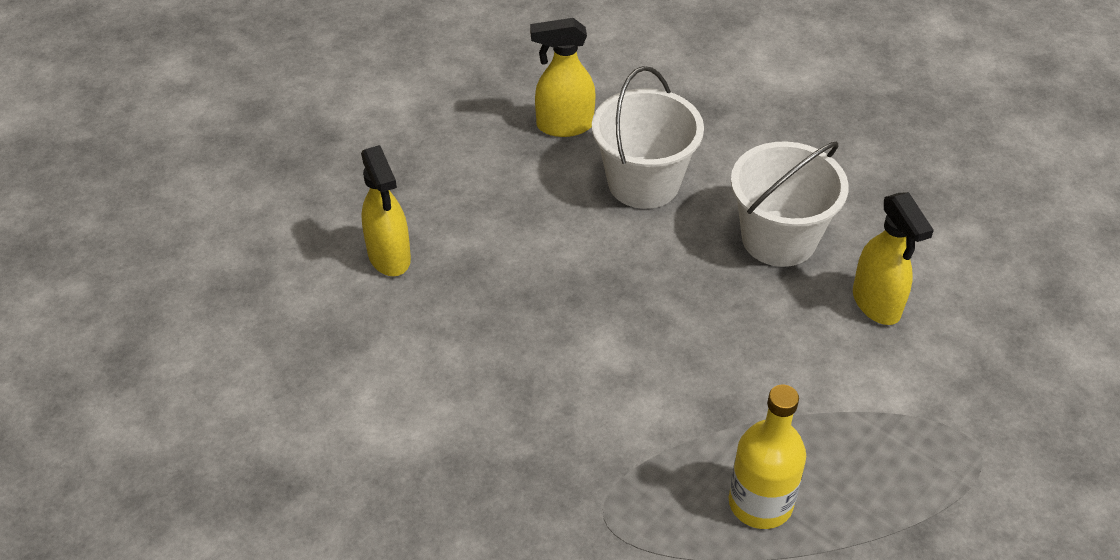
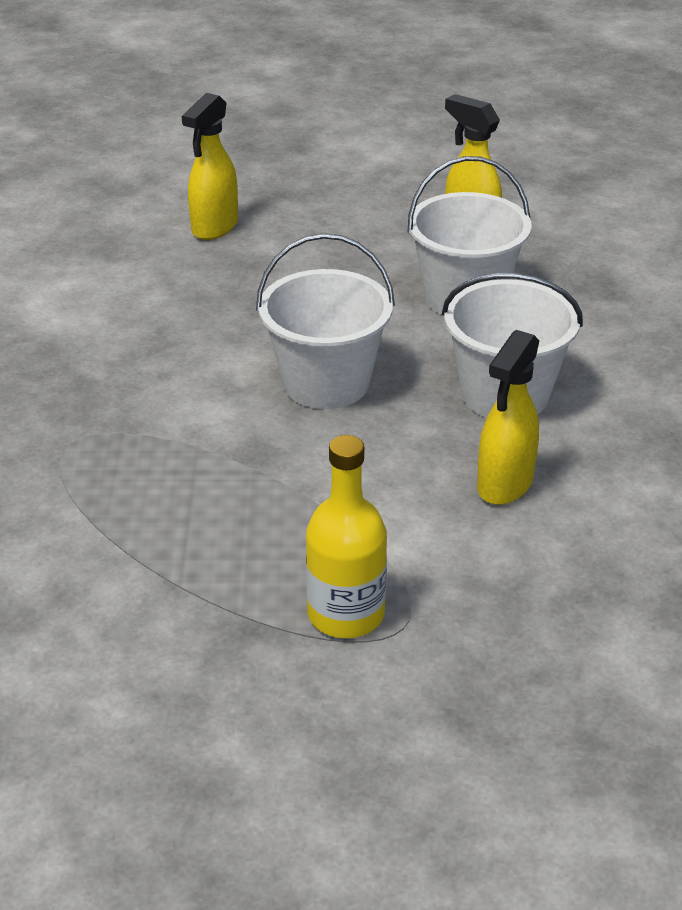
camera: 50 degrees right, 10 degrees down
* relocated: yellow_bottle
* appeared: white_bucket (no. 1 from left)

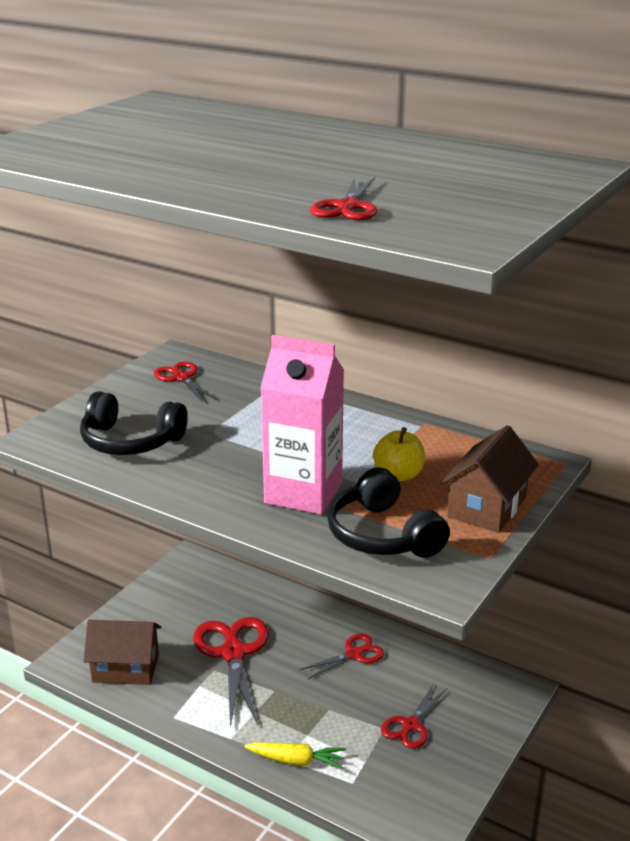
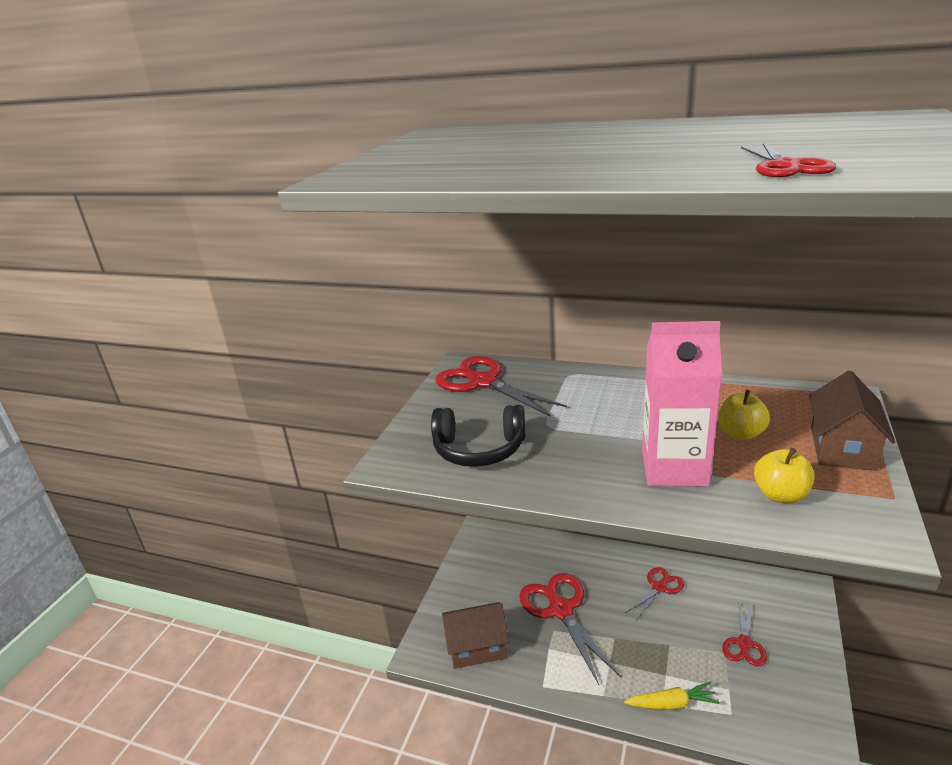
camera: 10 degrees left, 0 degrees up
* size: red_scissors (no. 1 from left) x1.77
* exchanged: black_headphones (no. 2 from left) to yellow_apple (no. 2 from left)

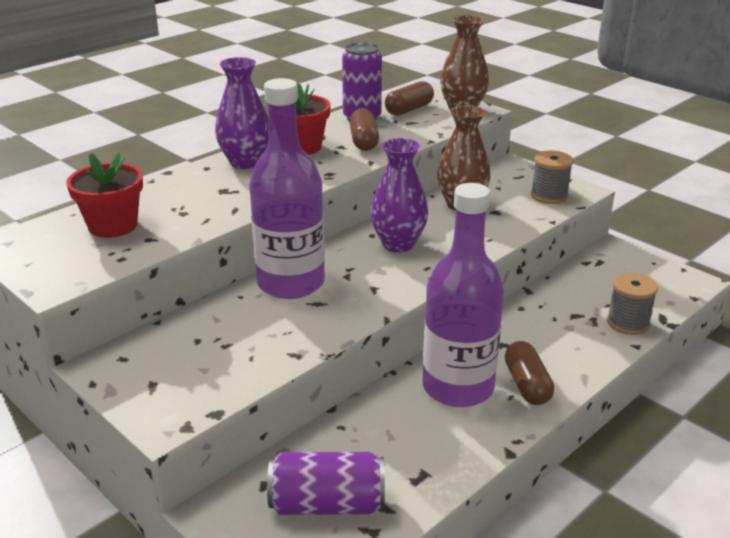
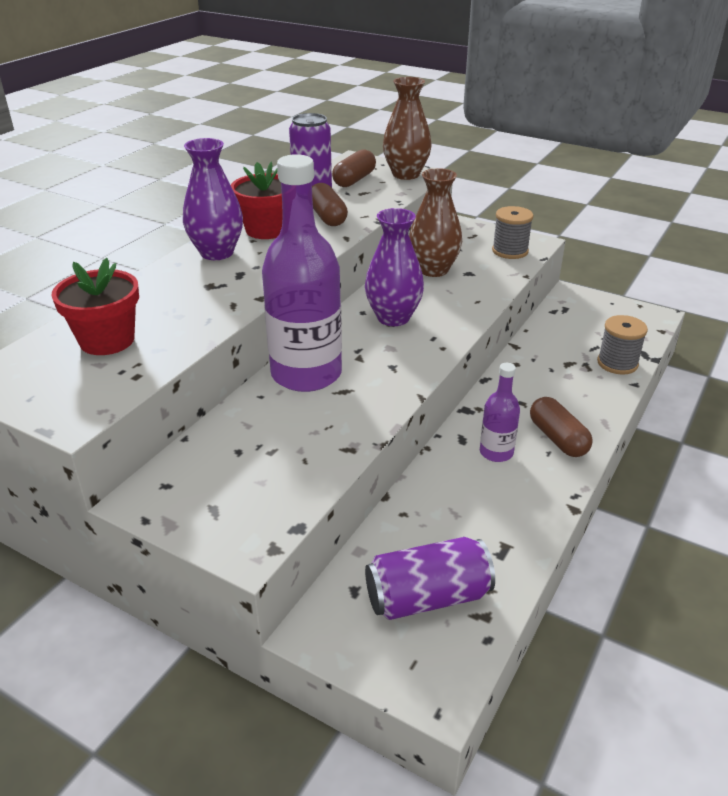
camera: 15 degrees left, 5 degrees up
* size: purple_bottle (no. 2 from left) x0.48

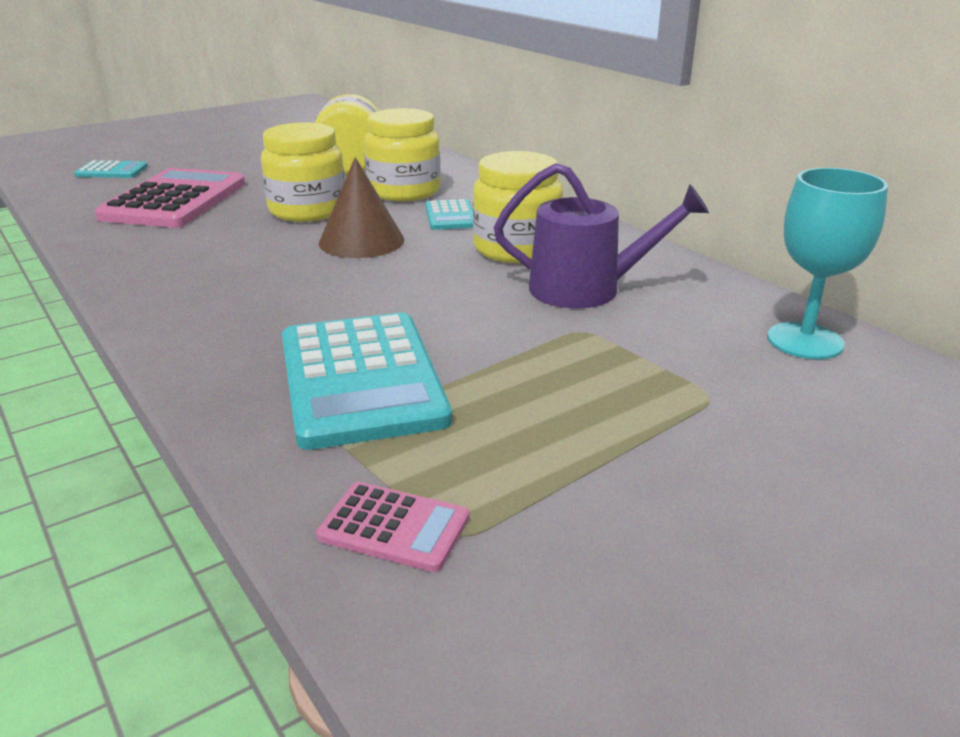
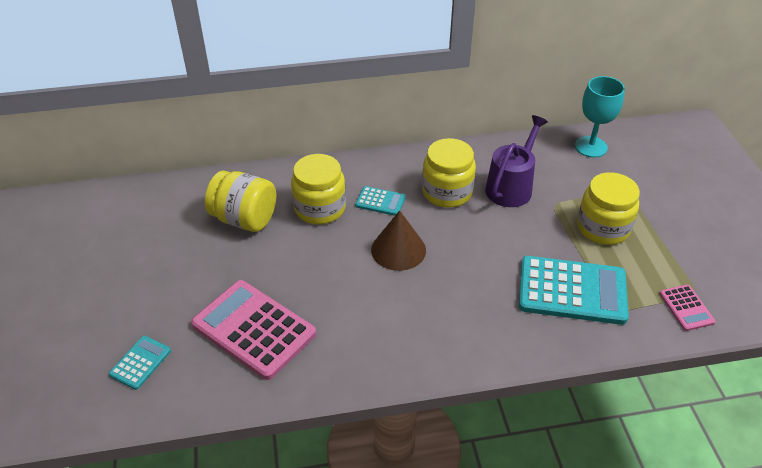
camera: 65 degrees left, 15 degrees up
* relocated: yellow_jar (no. 1 from left in the first image) to yellow_jar (no. 4 from left)
* spun: pink_calculator (no. 2 from left) 120 degrees clockwise

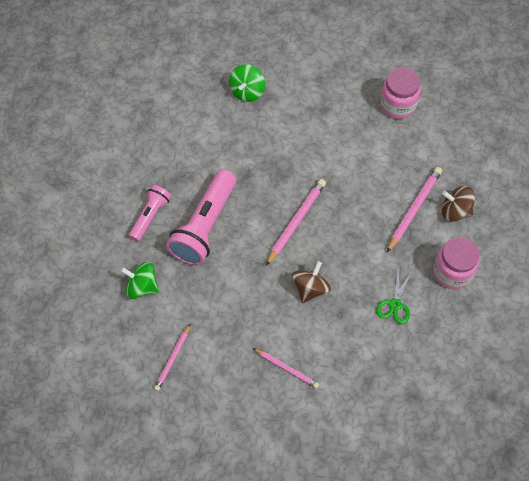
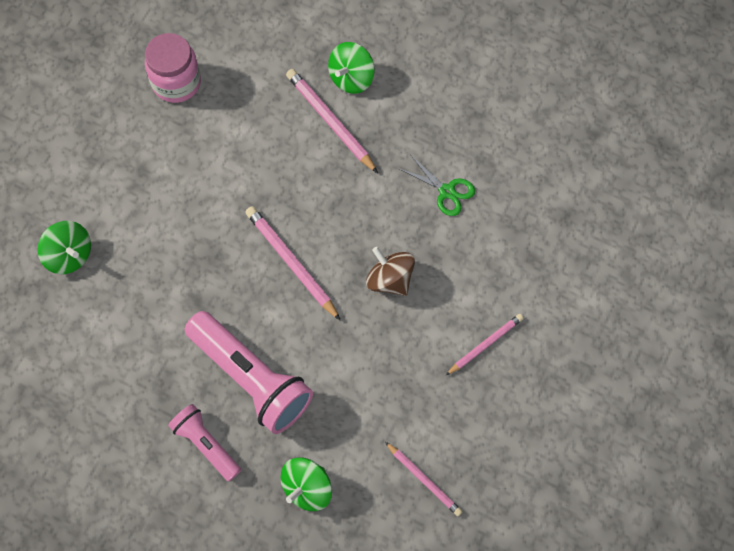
camera: 70 degrees left, 5 degrees up
* colour: brown_spinning_top (no. 2 from left) to green_spinning_top (no. 3 from left)
* missing: pink_jar (no. 2 from left)

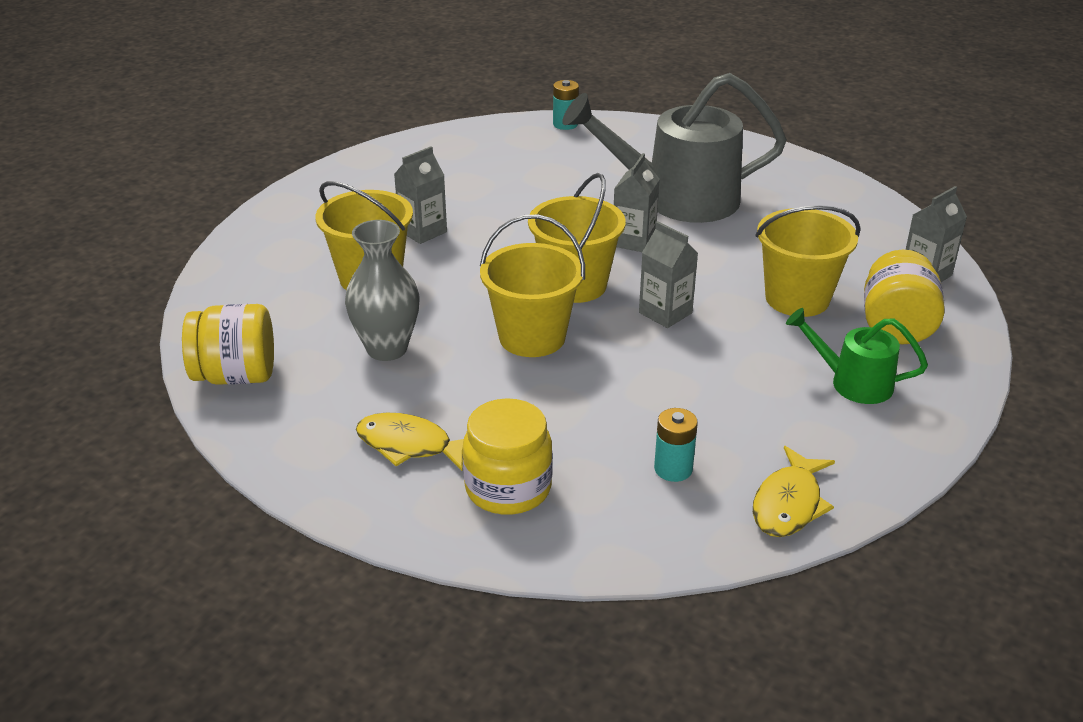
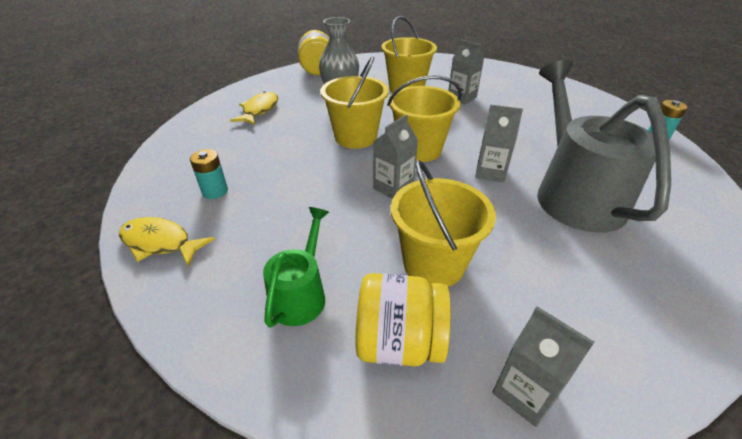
camera: 85 degrees right, 5 degrees up
* missing: yellow_jar (no. 2 from left)

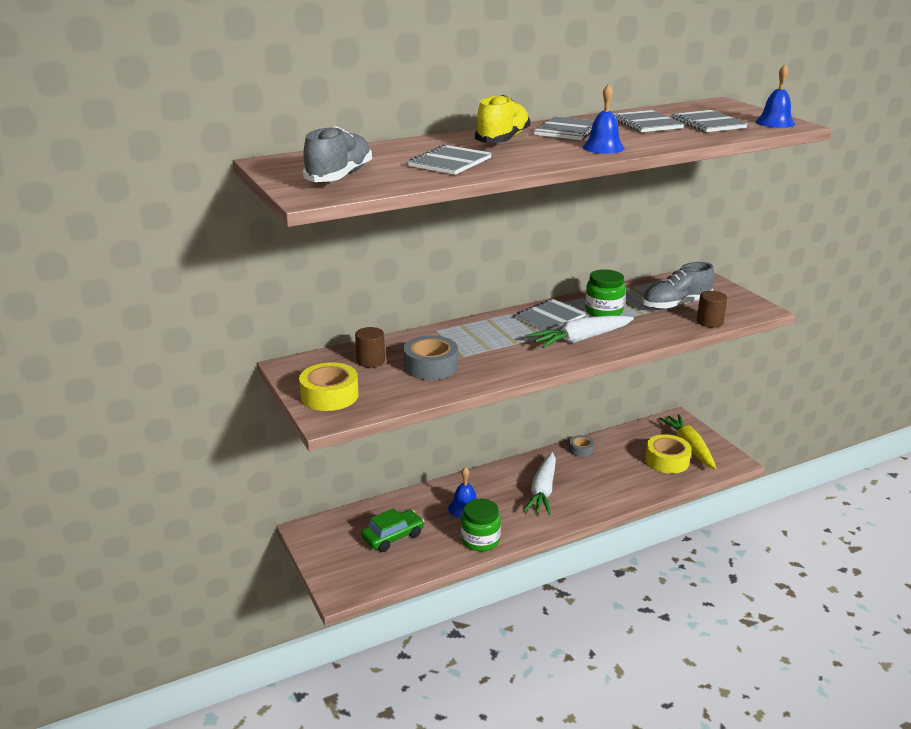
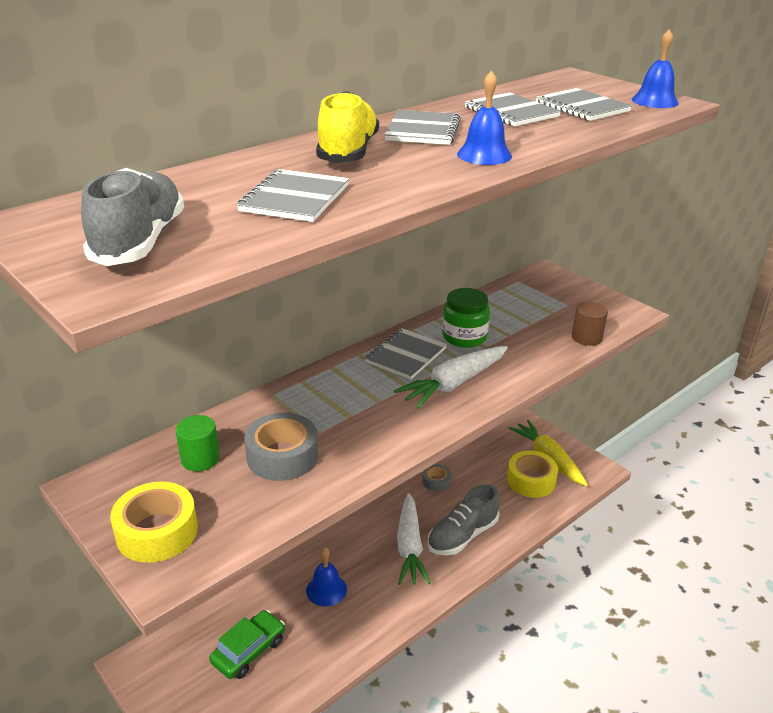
camera: 15 degrees left, 5 degrees up
* relocated: grey_shoe (no. 2 from left)
* colour: brown_cylinder (no. 1 from left) to green_cylinder
* missing: green_jar (no. 1 from left)

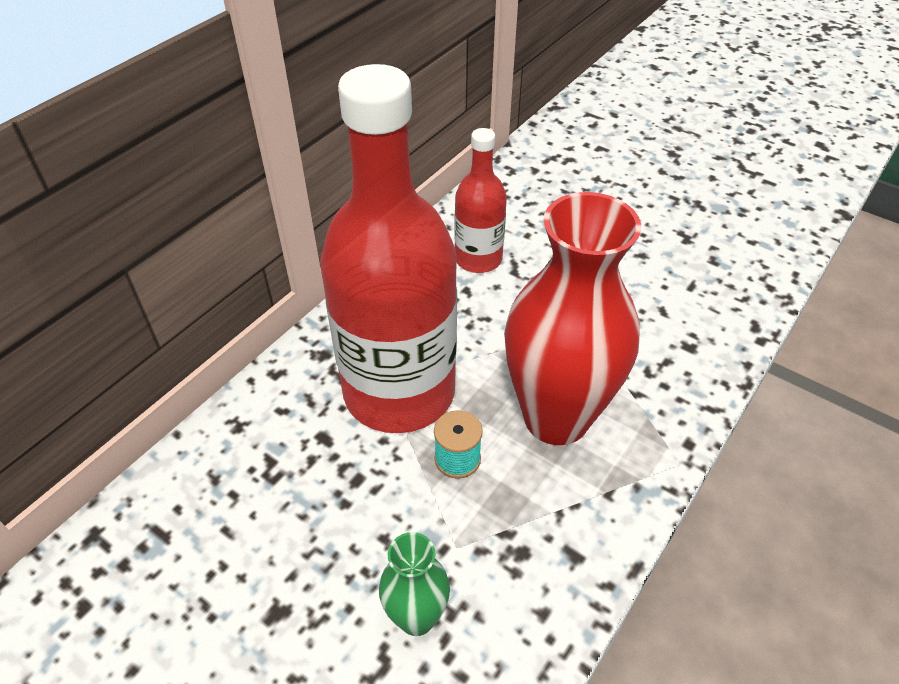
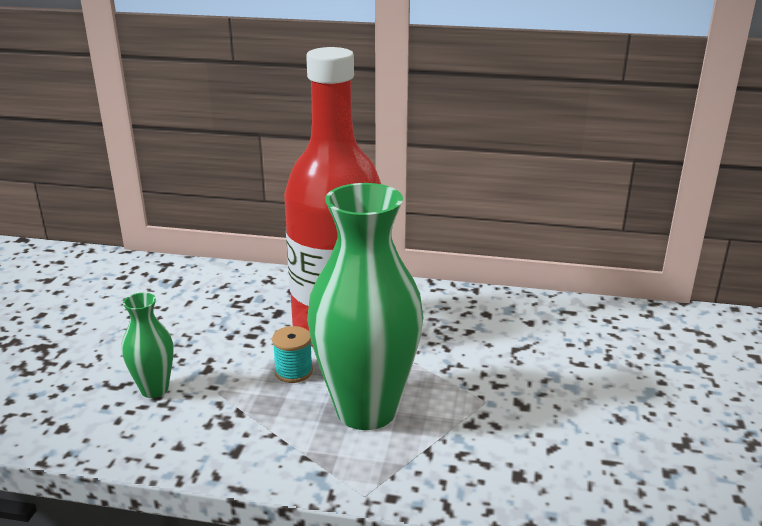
camera: 65 degrees right, 20 degrees down
* missing: red_bottle (no. 2 from left)
* colour: red_vase to green_vase (no. 2 from left)

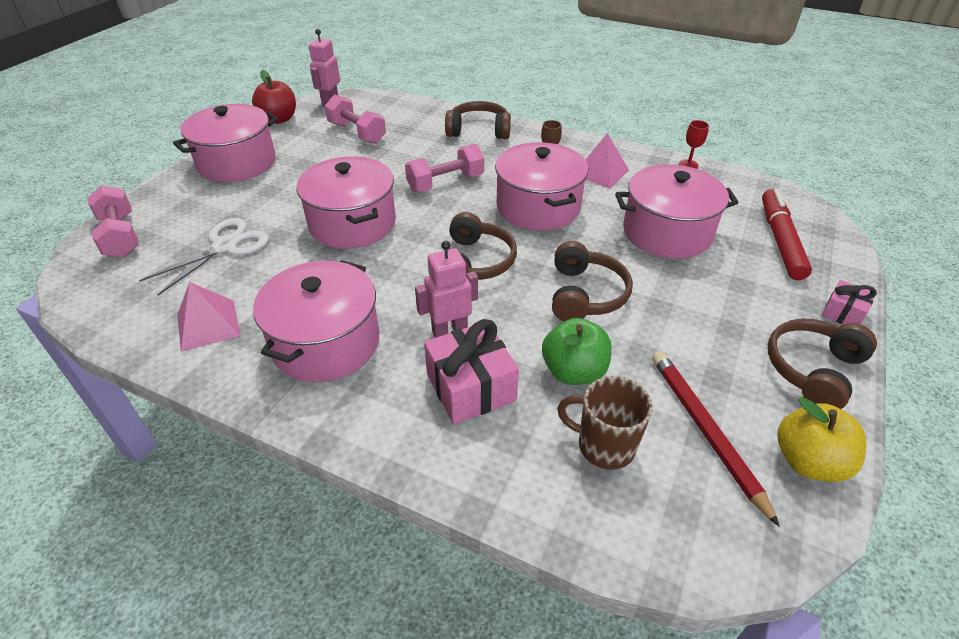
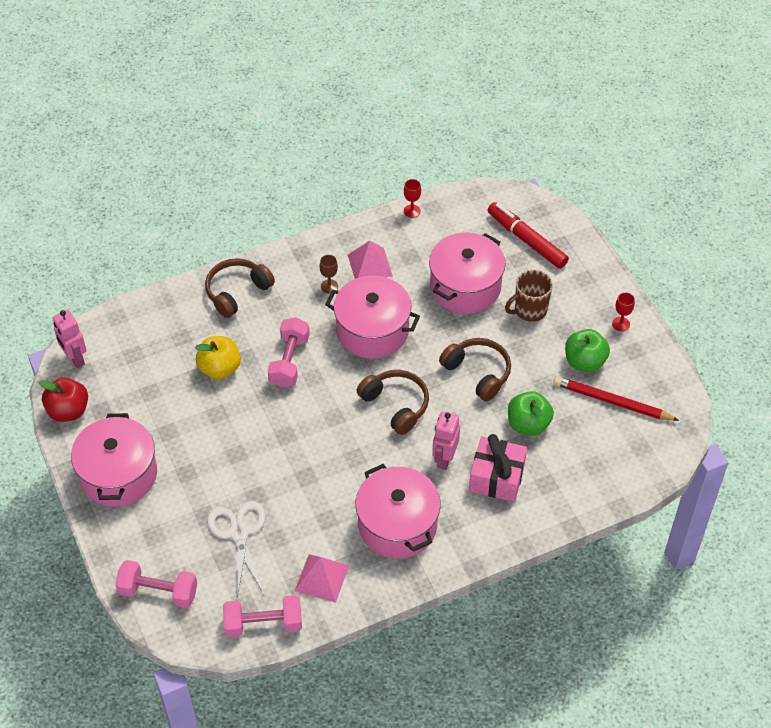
camera: 50 degrees left, 10 degrees up
* relocated: pink_dumbbell (no. 2 from left)
* missing: pink_pot (no. 3 from left)
* missing: pink_gift (no. 2 from left)
* exchanged: brown_headphones (no. 4 from left) to red_goblet (no. 2 from left)
* relocated: brown_mug
* relocated: yellow_apple
* appeared: green_apple (no. 2 from left)

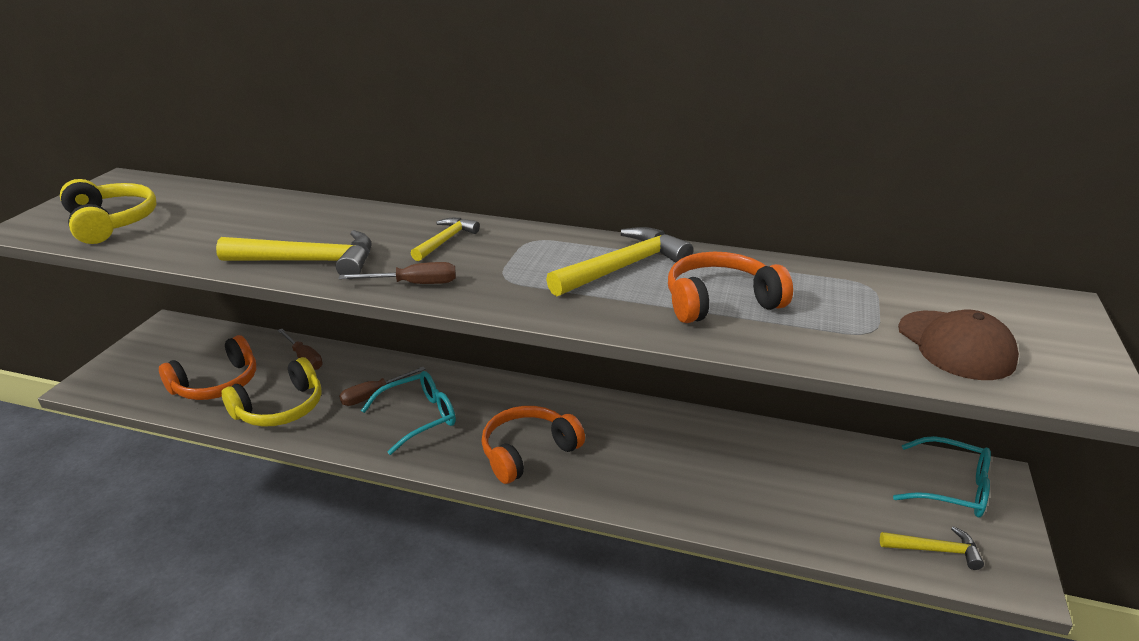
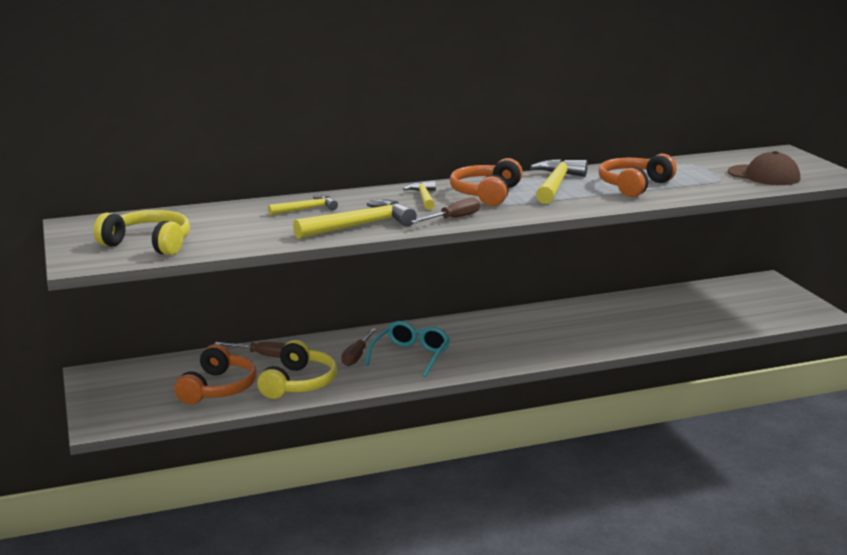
camera: 35 degrees left, 10 degrees down
* relocated: orange_headphones (no. 2 from left)
* missing: turquoise_glasses (no. 2 from left)
* relocated: yellow_hammer (no. 4 from left in the first image) to yellow_hammer (no. 1 from left)

